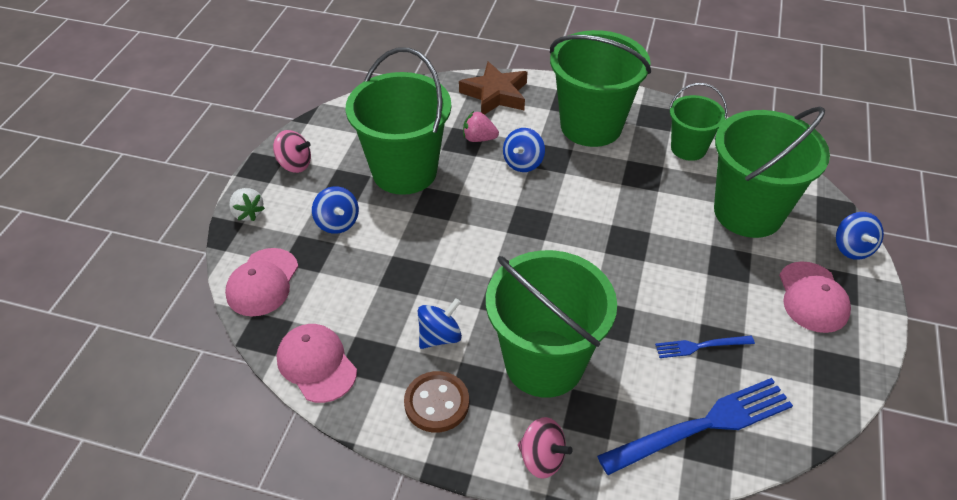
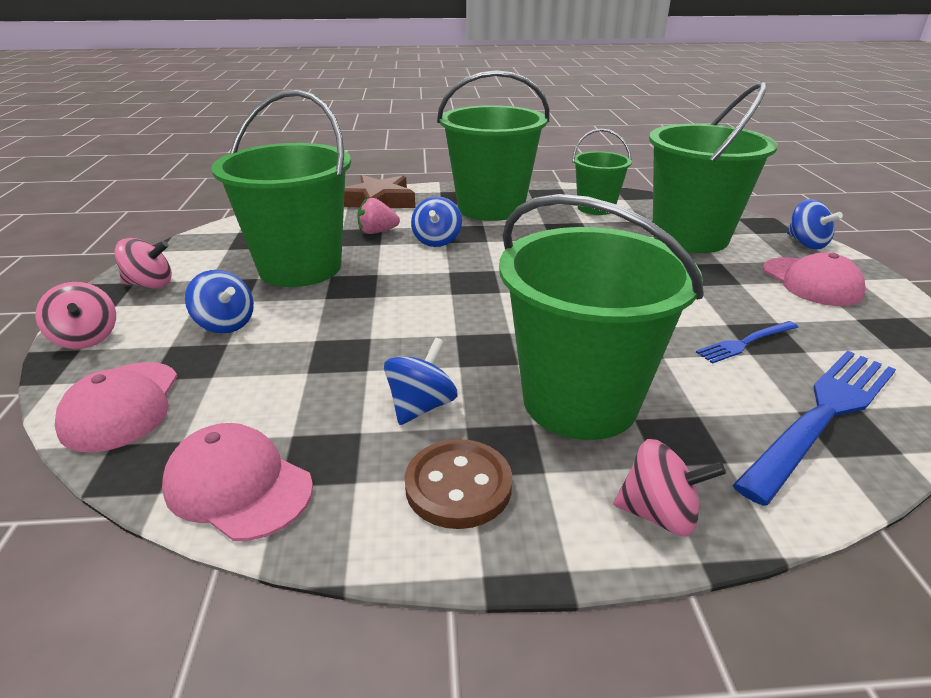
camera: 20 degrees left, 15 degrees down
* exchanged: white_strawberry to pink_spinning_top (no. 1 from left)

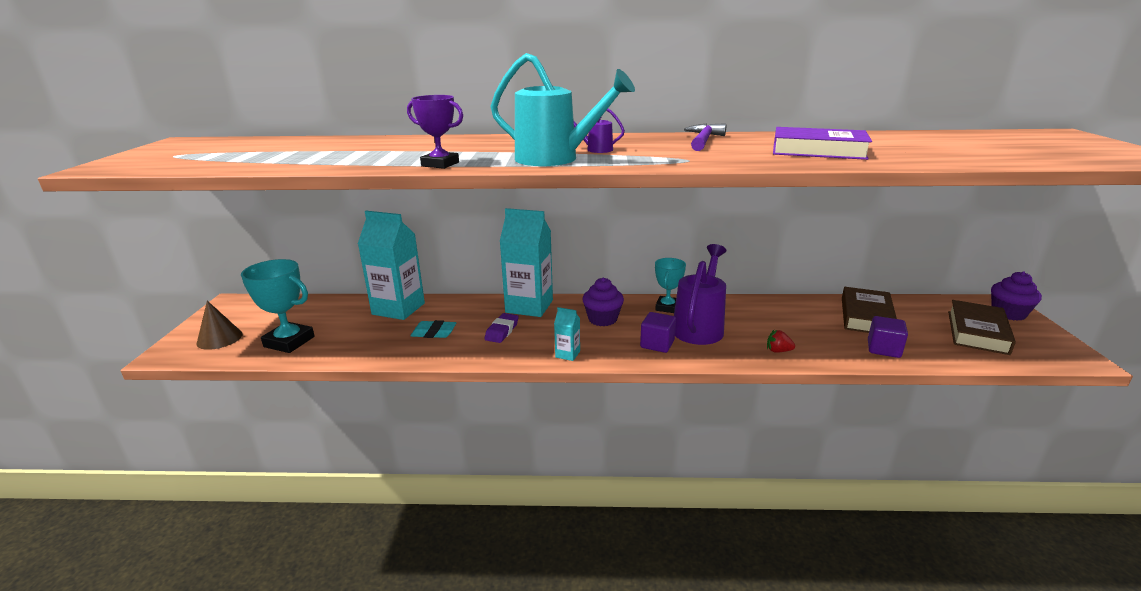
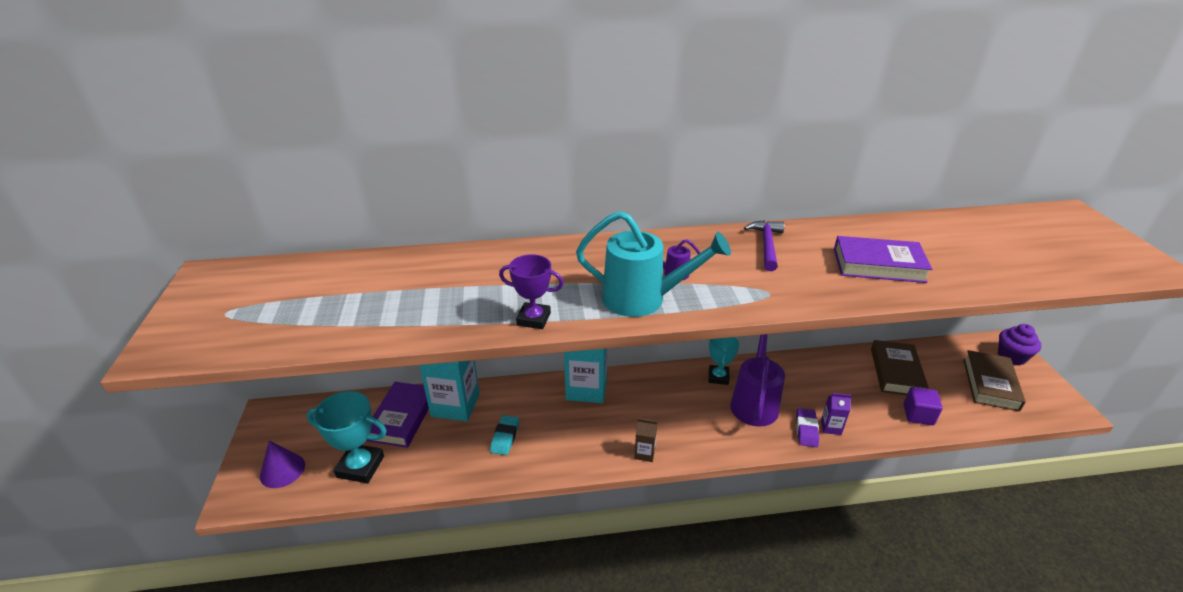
camera: 10 degrees left, 10 degrees up
* missing: purple_cupcake (no. 1 from left)
* colour: brown_cone to purple_cone
* colour: turquoise_carton (no. 3 from left) to brown_carton
* missing: purple_cube (no. 1 from left)
* relocated: purple_eraser
* spun: turquoise_eraser 75 degrees counterclockwise
* exchanged: red_strawberry to purple_carton
* appeared: purple_book (no. 1 from left)

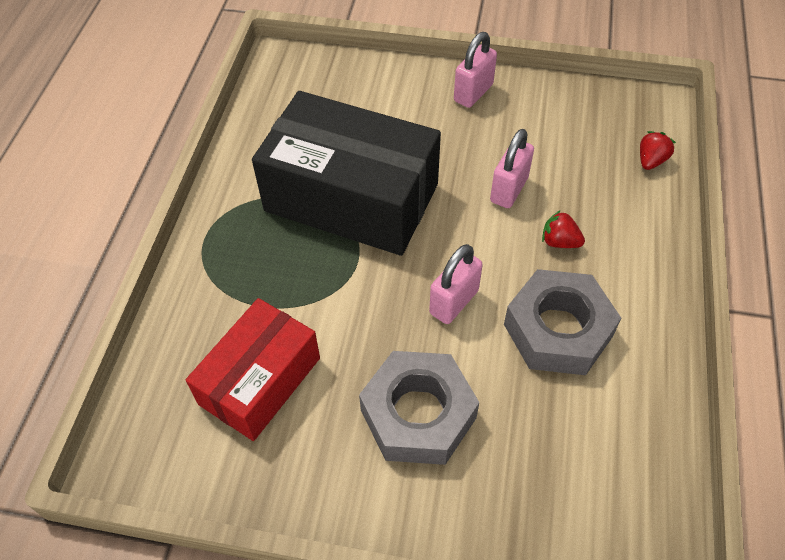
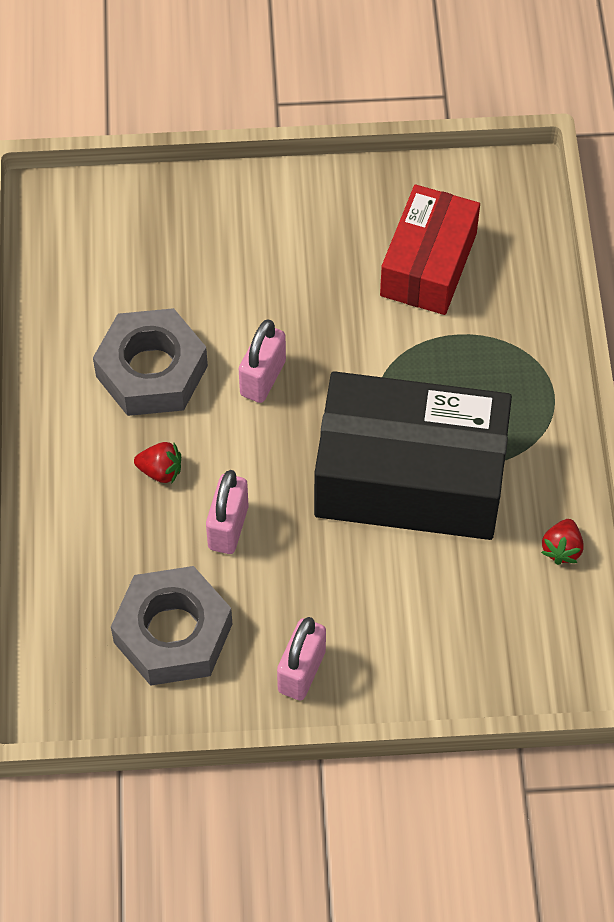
camera: 165 degrees right, 5 degrees up
* relocated: red_strawberry (no. 2 from left)
* relocated: grey_nut (no. 1 from left in the first image) to grey_nut (no. 2 from left)

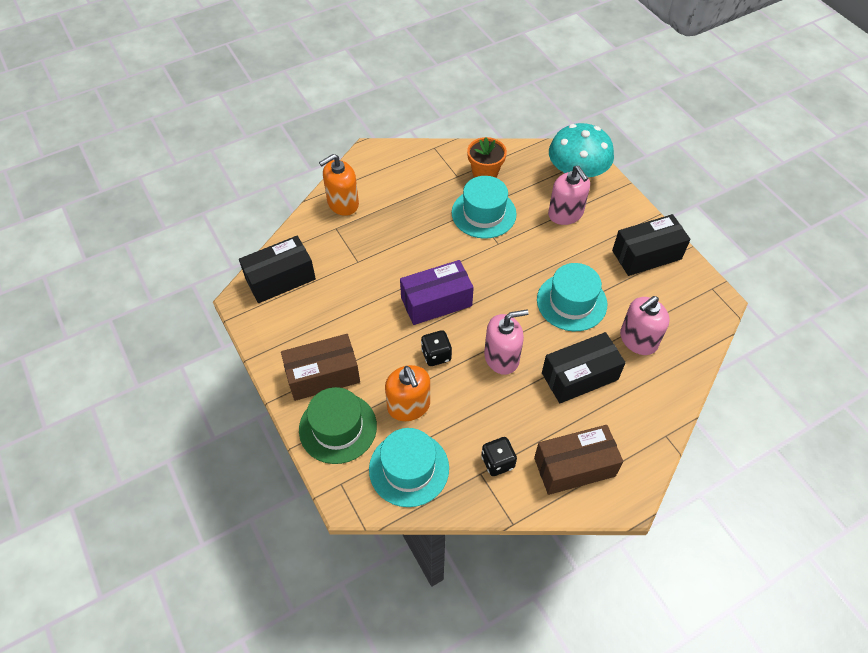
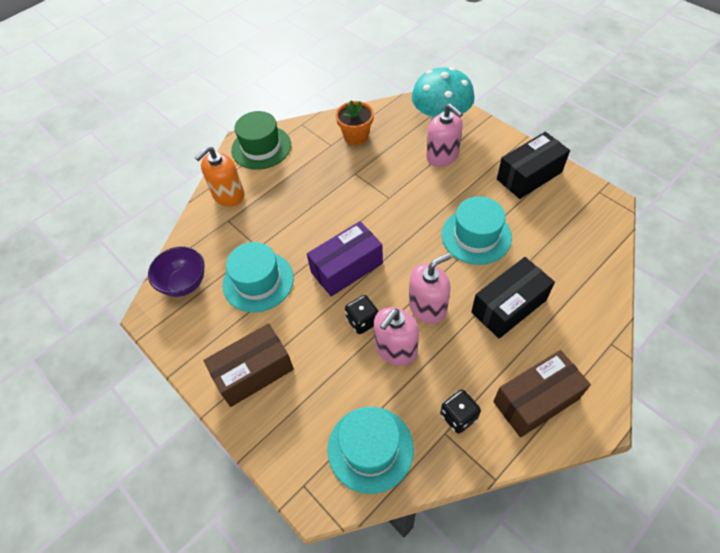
camera: 10 degrees left, 0 degrees up
* relocated: turquoise_hat (no. 2 from left in the first image) to turquoise_hat (no. 1 from left)
* exchanged: black_box (no. 1 from left) to purple_bowl
* relocated: pink_soap_dispenser (no. 3 from left in the first image) to pink_soap_dispenser (no. 1 from left)
* missing: orange_soap_dispenser (no. 2 from left)
* relocated: green_hat

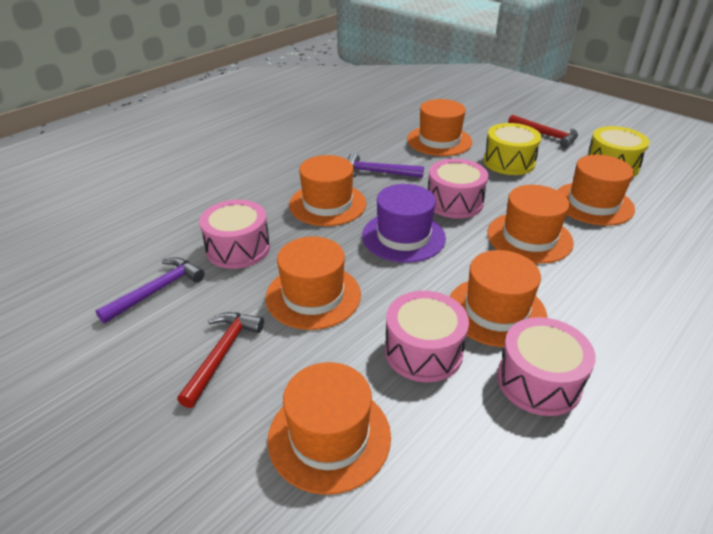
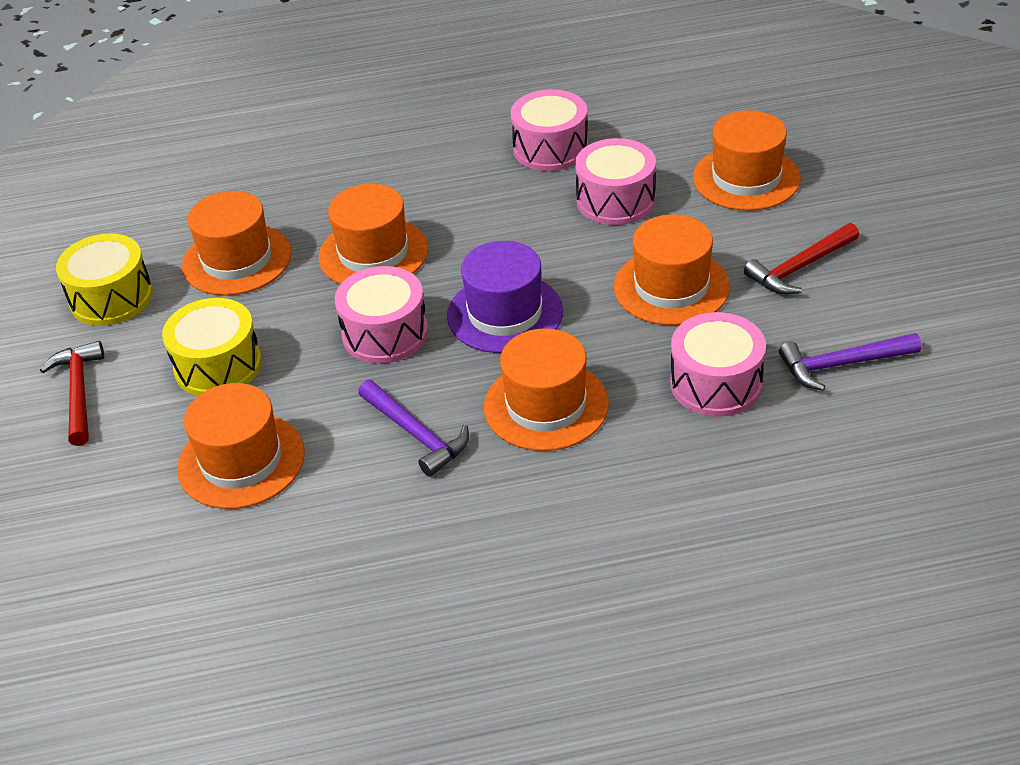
camera: 140 degrees left, 5 degrees up
* missing: orange_hat (no. 5 from left)

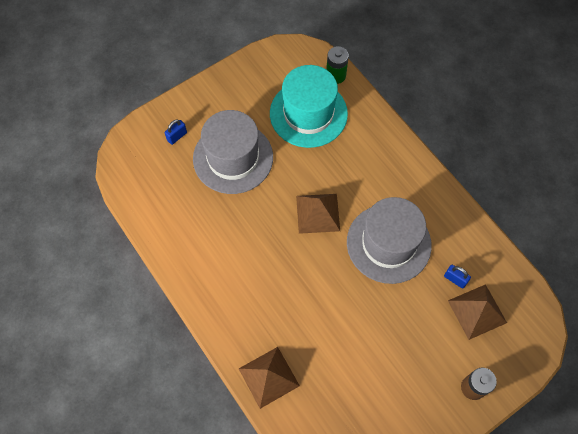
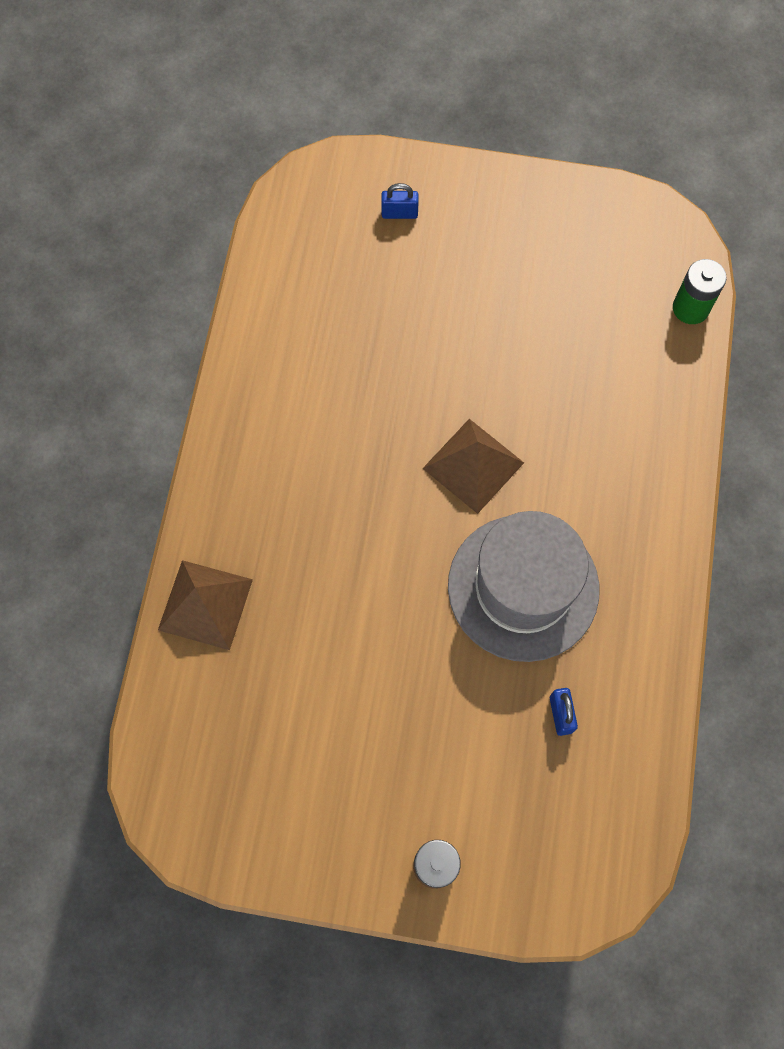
camera: 45 degrees right, 5 degrees up
* missing: turquoise_hat
* missing: grey_hat (no. 1 from left)
* missing: brown_pyramid (no. 3 from left)

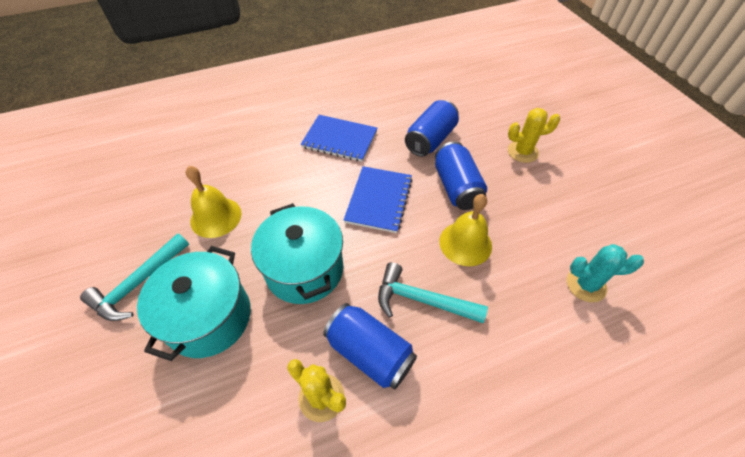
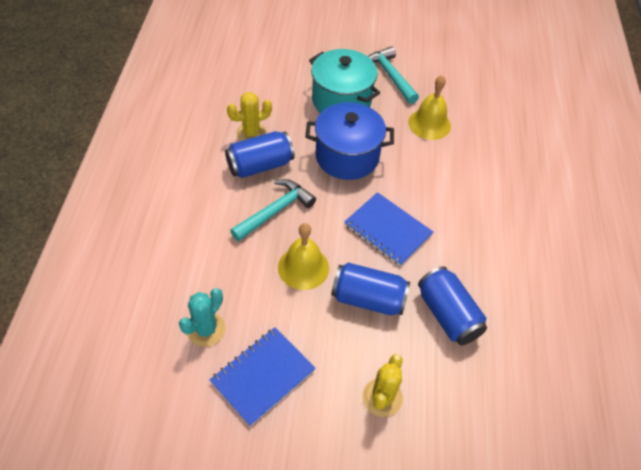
camera: 115 degrees right, 0 degrees up
* relocated: blue_notebook (no. 1 from left)
* colour: turquoise_pot (no. 2 from left) to blue_pot

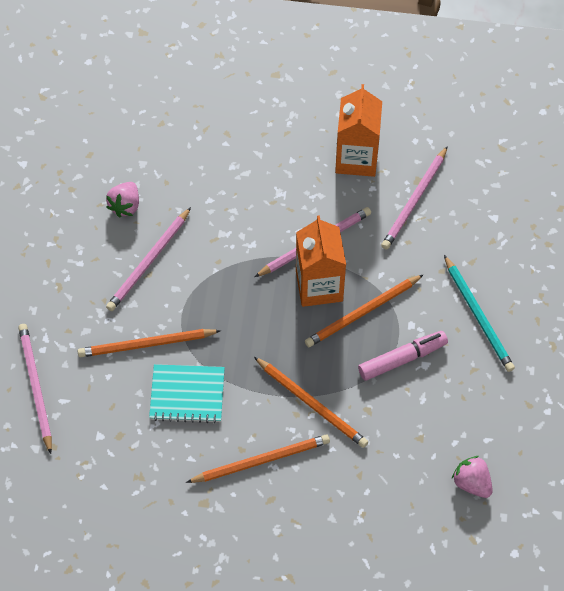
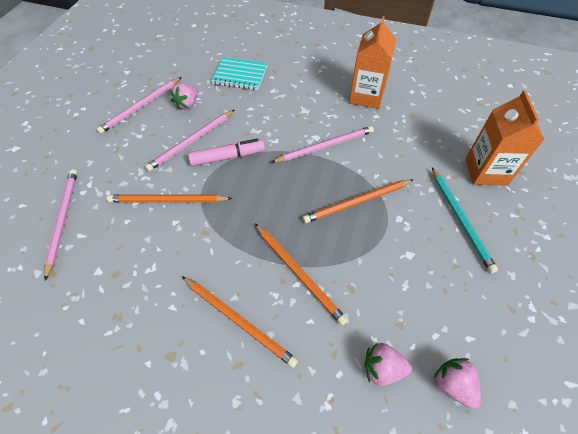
camera: 10 degrees right, 5 degrees down
* relocated: pink_pencil (no. 4 from left in the first image) to pink_pencil (no. 2 from left)
* relocated: orange_carton (no. 1 from left in the first image) to orange_carton (no. 2 from left)
* relocated: pink_marker
* relocated: turquoise_notebook
* spun: orange_pencil (no. 2 from left) 45 degrees clockwise
* appeared: pink_strawberry (no. 2 from left)

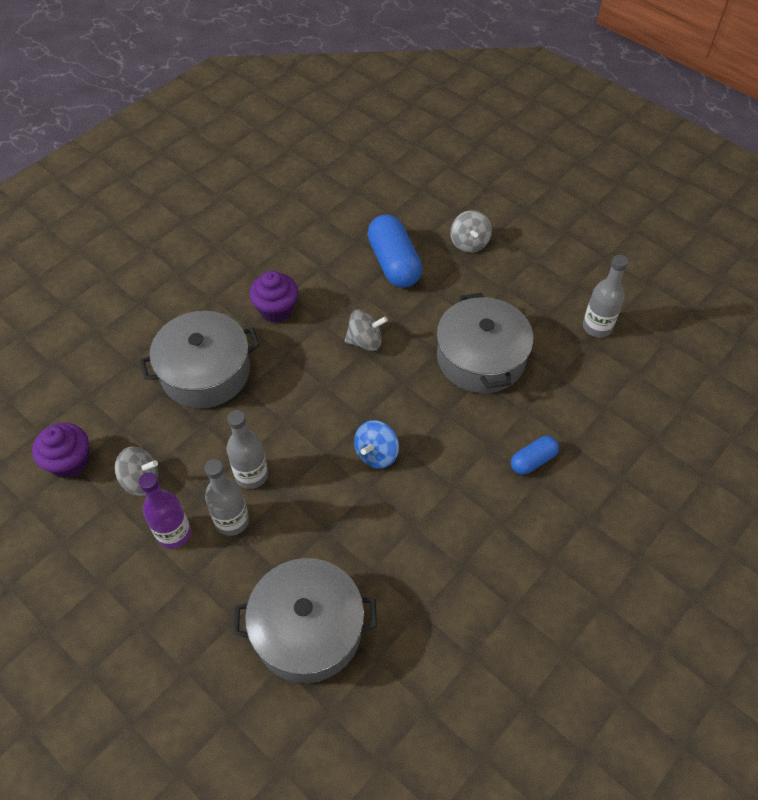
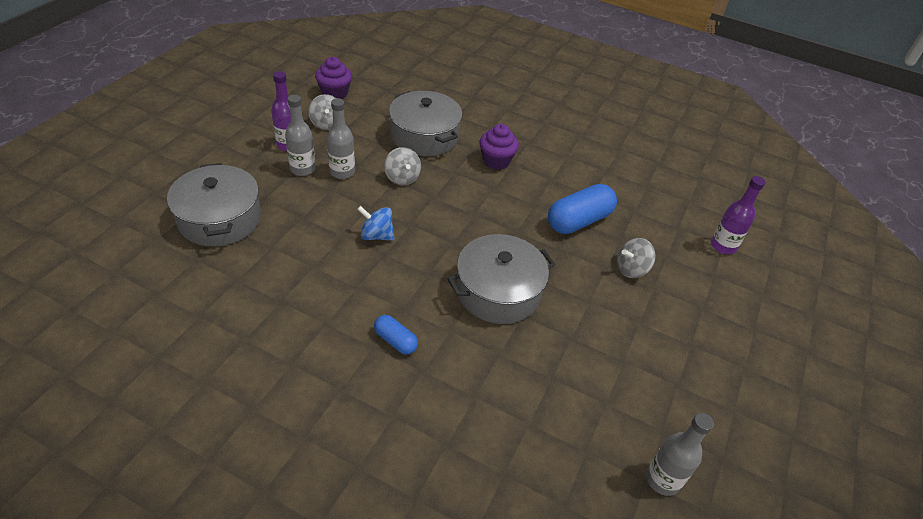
camera: 70 degrees right, 10 degrees down
* relocated: grey_bottle (no. 3 from left)
* relocated: grey_spinning_top (no. 2 from left)
* appeared: purple_bottle (no. 2 from left)

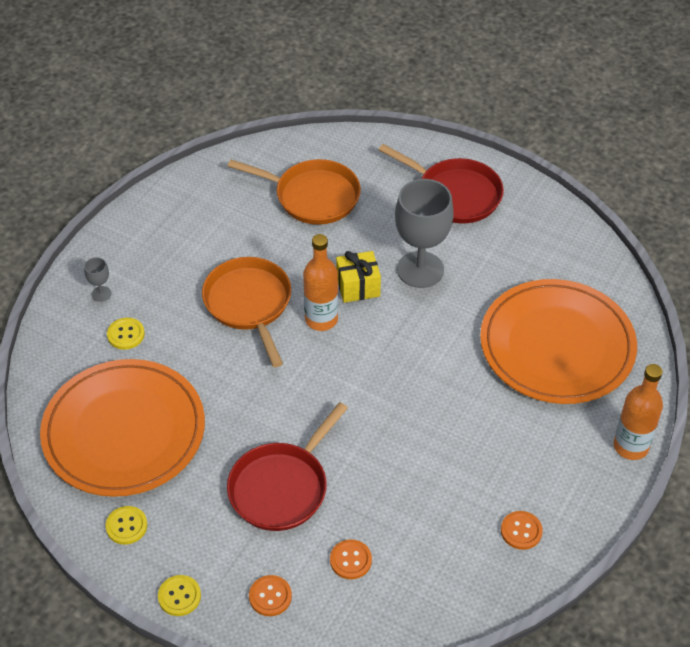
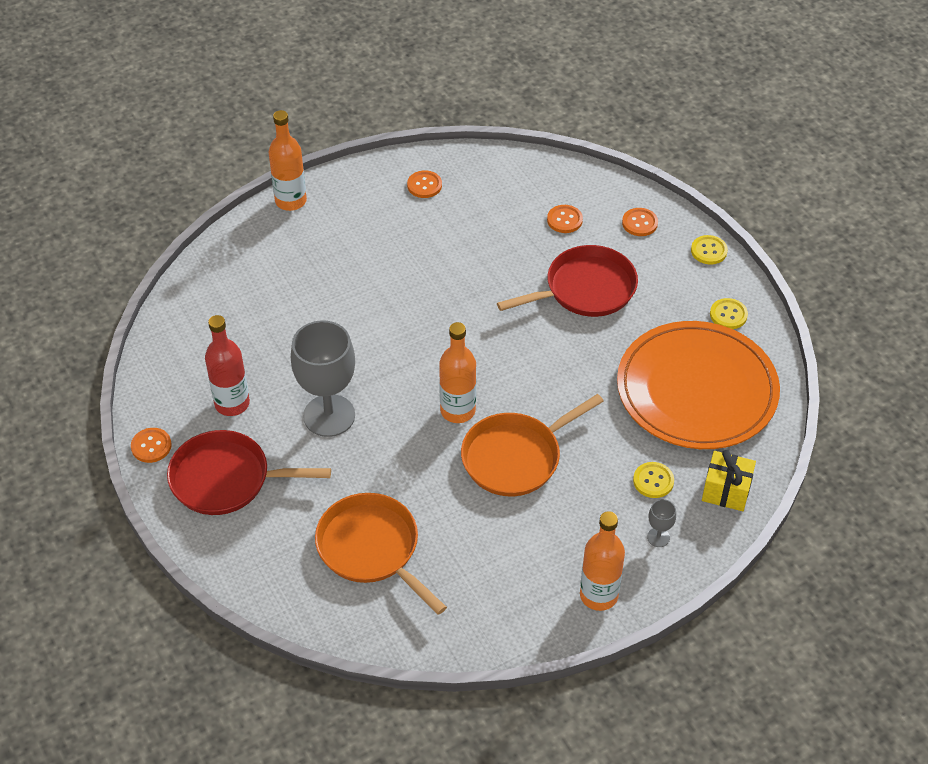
camera: 150 degrees left, 0 degrees up
* spun: red_pan (no. 2 from left in the first image) 60 degrees counterclockwise
* relocated: yellow_gift
* spun: orange_pan (no. 1 from left in the first image) 45 degrees clockwise
* missing: orange_plate (no. 2 from left)
* appeared: red_bottle
* appeared: orange_button (no. 1 from left)
* appeared: orange_bottle (no. 3 from left)

